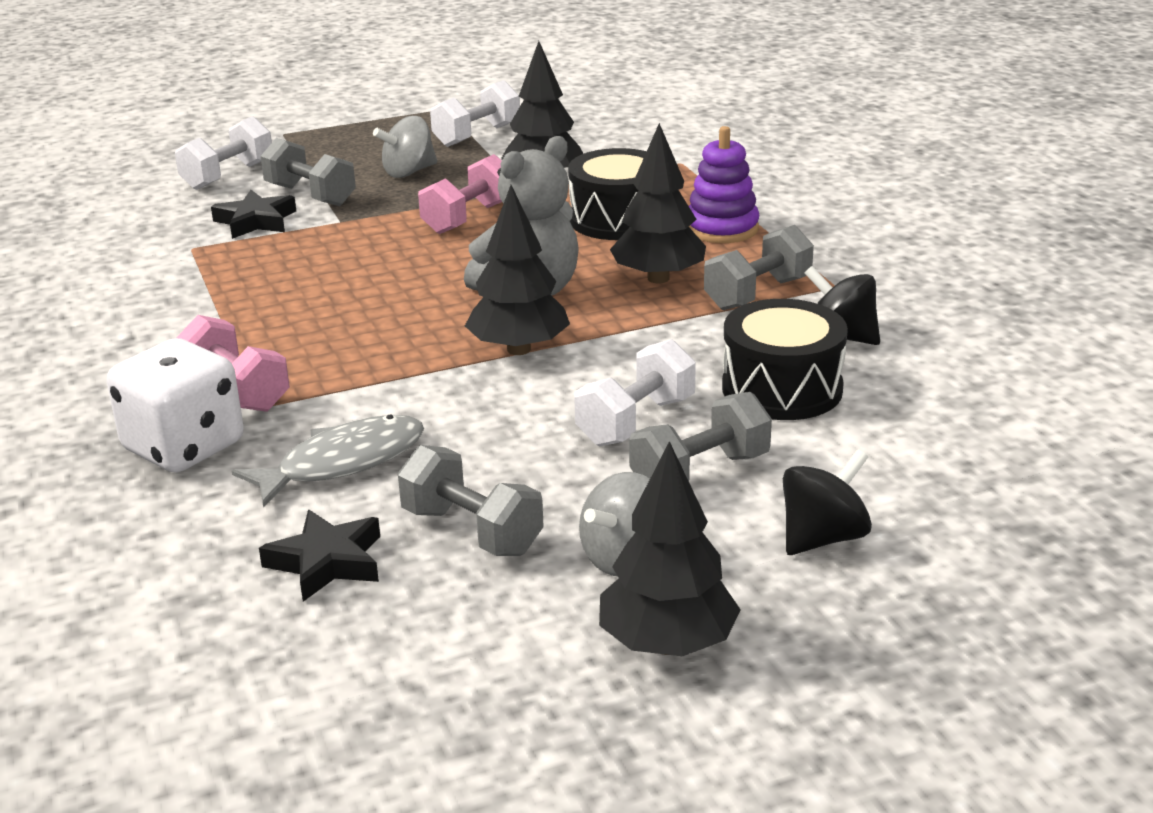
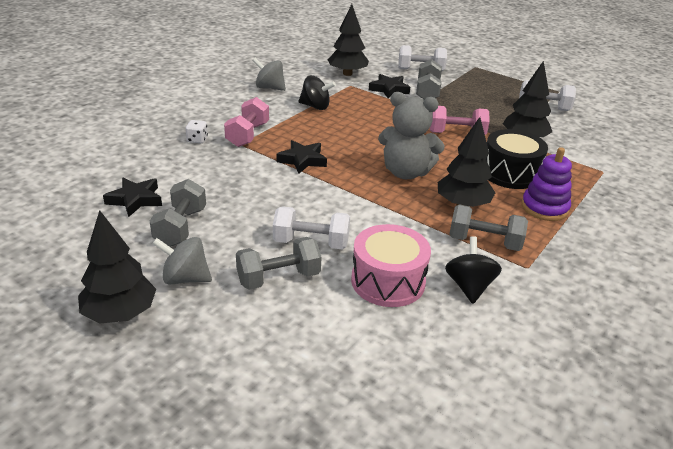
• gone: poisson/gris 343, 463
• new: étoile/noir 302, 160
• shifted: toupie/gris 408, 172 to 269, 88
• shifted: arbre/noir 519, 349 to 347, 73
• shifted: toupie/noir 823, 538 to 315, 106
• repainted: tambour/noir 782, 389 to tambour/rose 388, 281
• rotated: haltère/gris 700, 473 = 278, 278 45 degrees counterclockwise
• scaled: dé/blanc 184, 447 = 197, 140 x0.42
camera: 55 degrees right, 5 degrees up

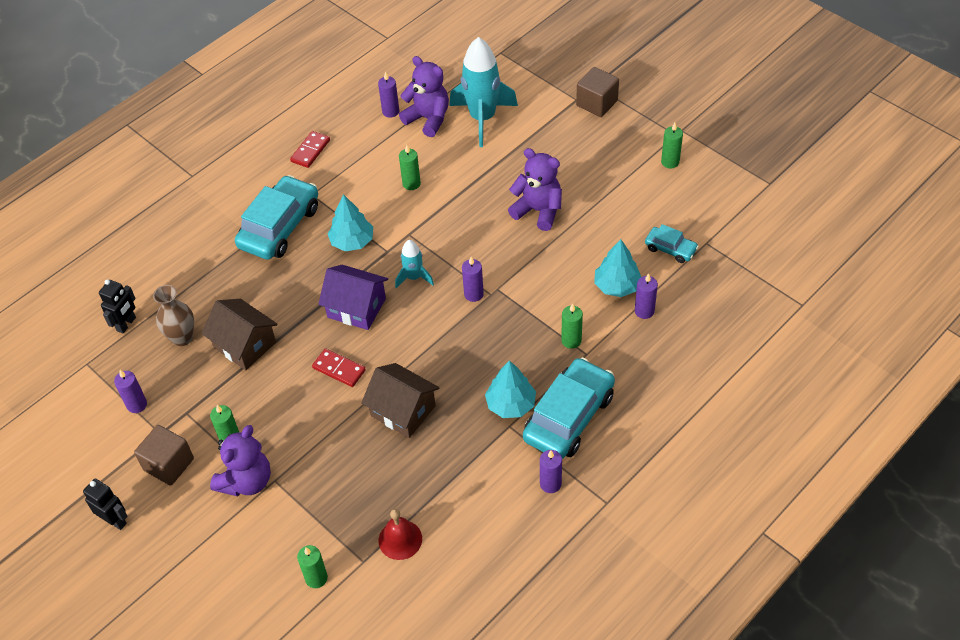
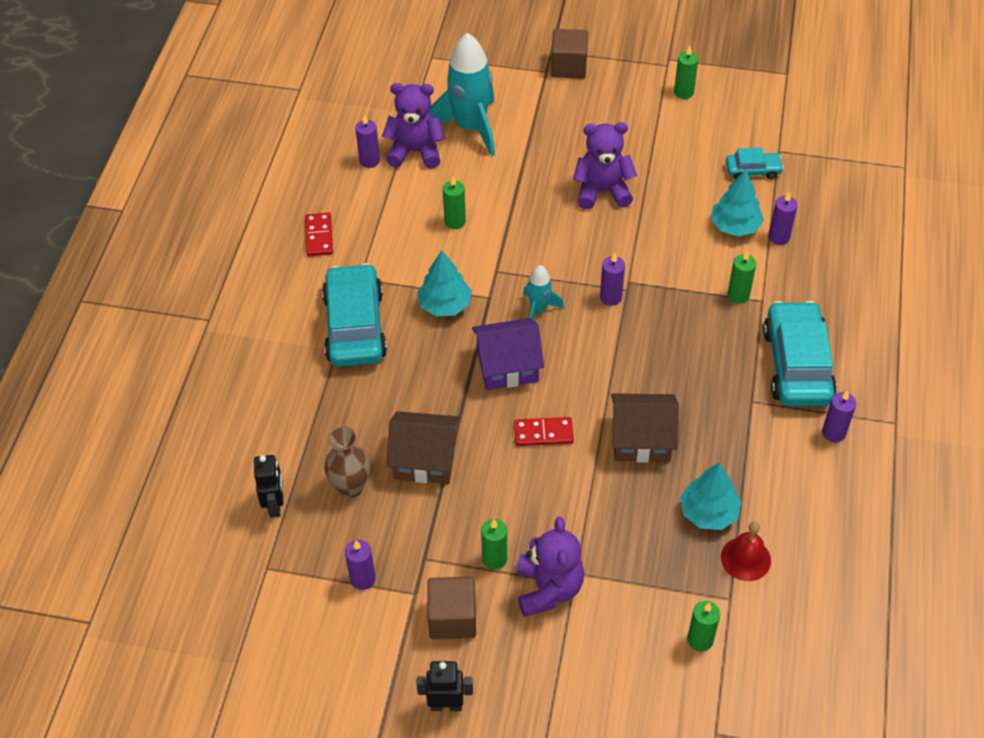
• shifted: arbre/turquoise 511, 404 to 708, 512
camera: 35 degrees left, 0 degrees up

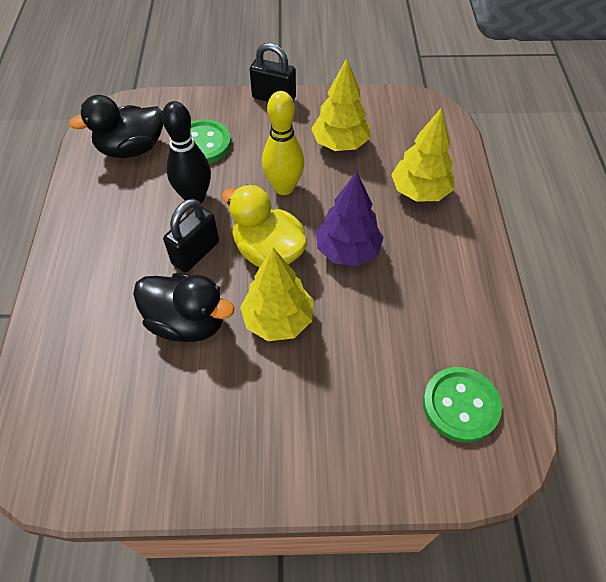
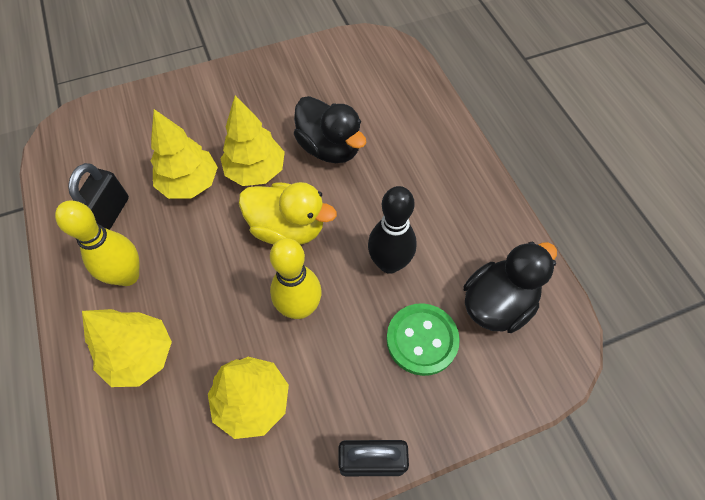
• gone: arbre/violet 347, 251
• gone: bouton/vert 460, 405
• new: quille/jaune 128, 276
• new: arbre/jaune 190, 184
• shifted: cadenas/noir 195, 253 to 109, 214
• rotated: canard/noir 187, 322 = 329, 148 135 degrees counterclockwise
camera: 160 degrees right, 5 degrees up

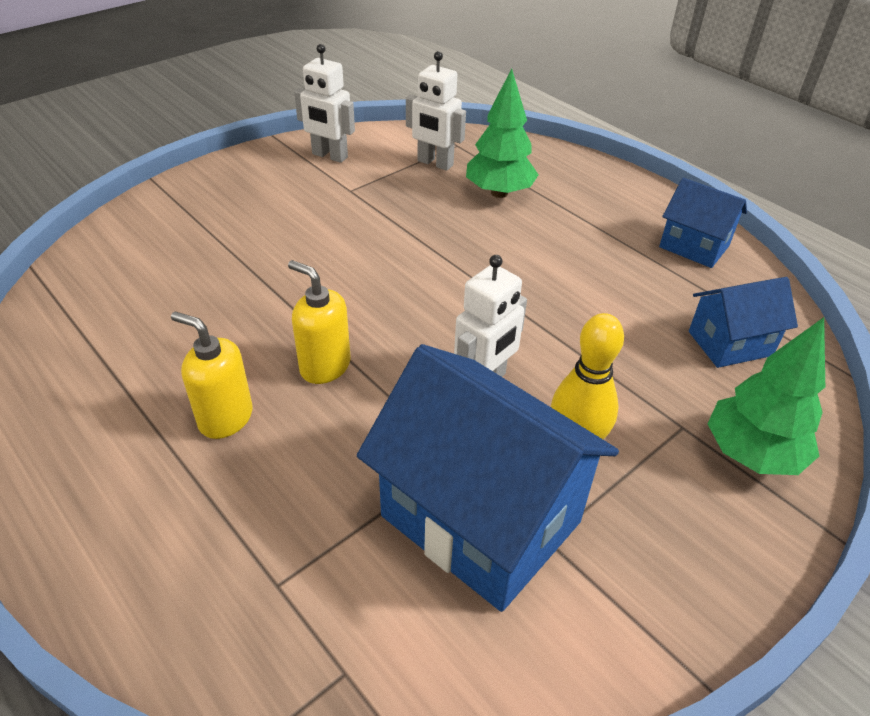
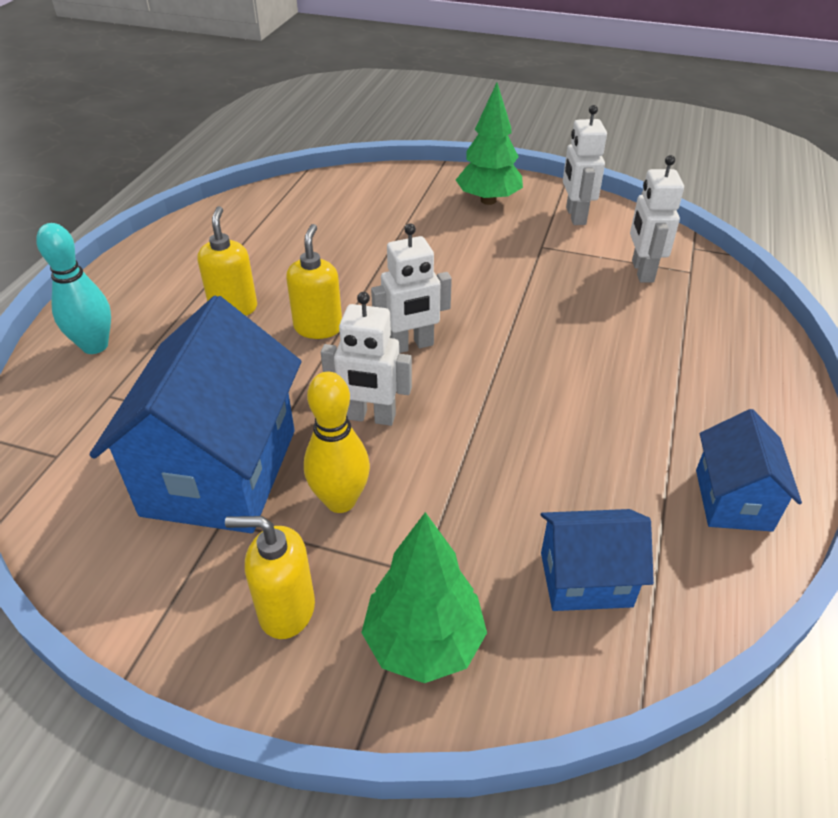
• new: quille/turquoise 95, 346
• new: distributeur de savon/jaune 286, 610
• new: robot/blanc 411, 345
• shifted: arbre/vert 499, 193 to 488, 200
• rotated: maison/bleu 730, 343 = 585, 579 45 degrees counterclockwise
camera: 60 degrees right, 0 degrees up

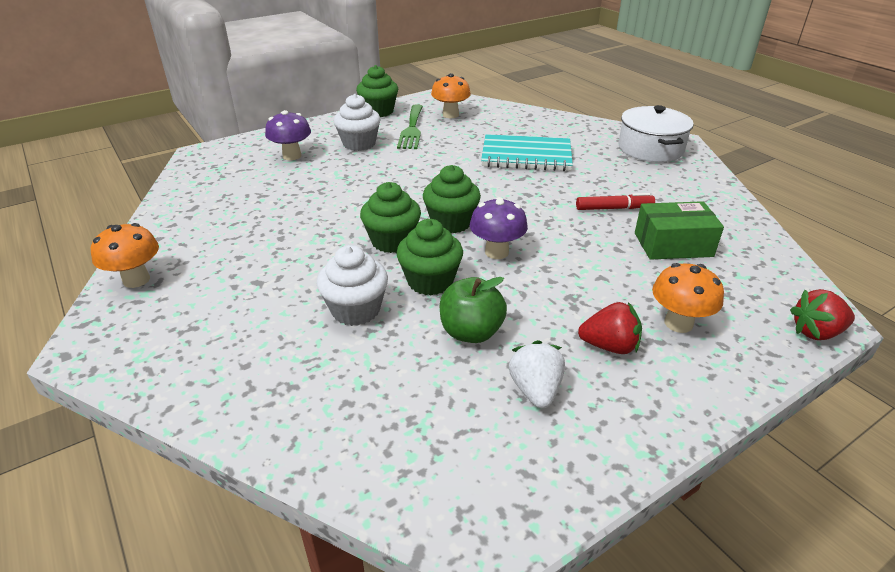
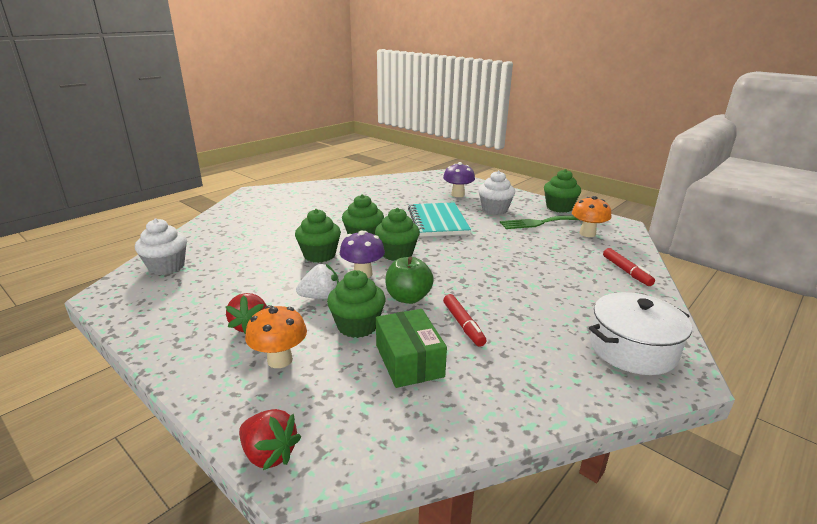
• gone: champignon/orange 136, 280
• new: muffin/vert 357, 326
• new: feutre/rouge 626, 271
• shifted: muffin/blanc 356, 310 to 167, 267
• shifted: pomme/vert 471, 332 to 408, 298
• shifted: carnet/turquoise 526, 156 to 438, 221
• shifted: fraise/blanc 535, 390 to 320, 297
• rotated: fraise/rouge 816, 332 = 269, 454 150 degrees clockwise
camera: 75 degrees right, 10 degrees down

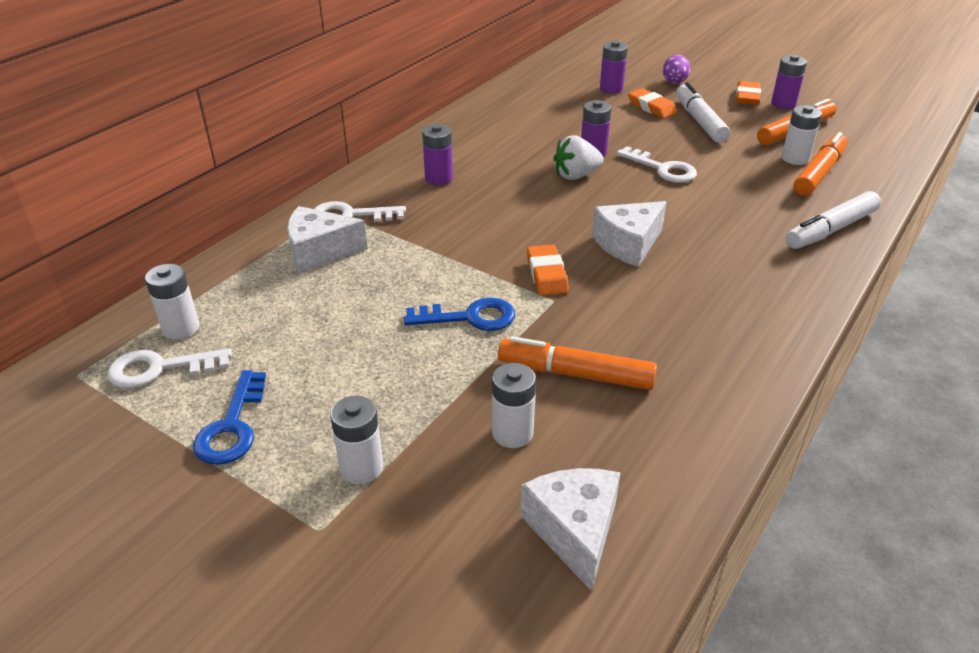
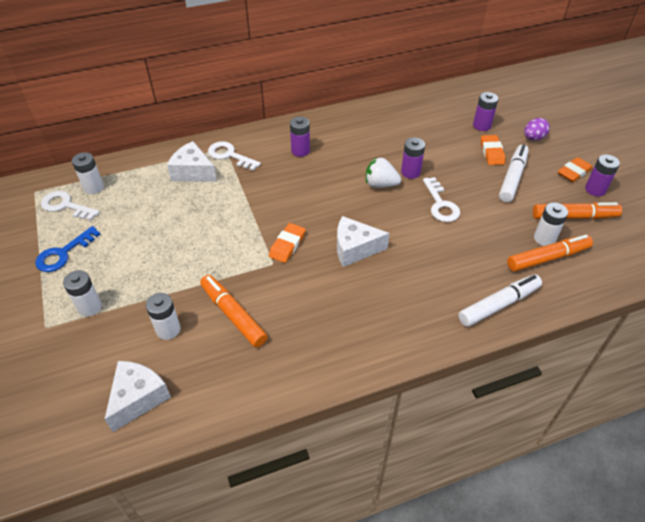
• gone: clé/bleu 469, 317
• rotated: feutre/blanc 831, 230 = 498, 305 150 degrees clockwise
camera: 35 degrees right, 10 degrees up

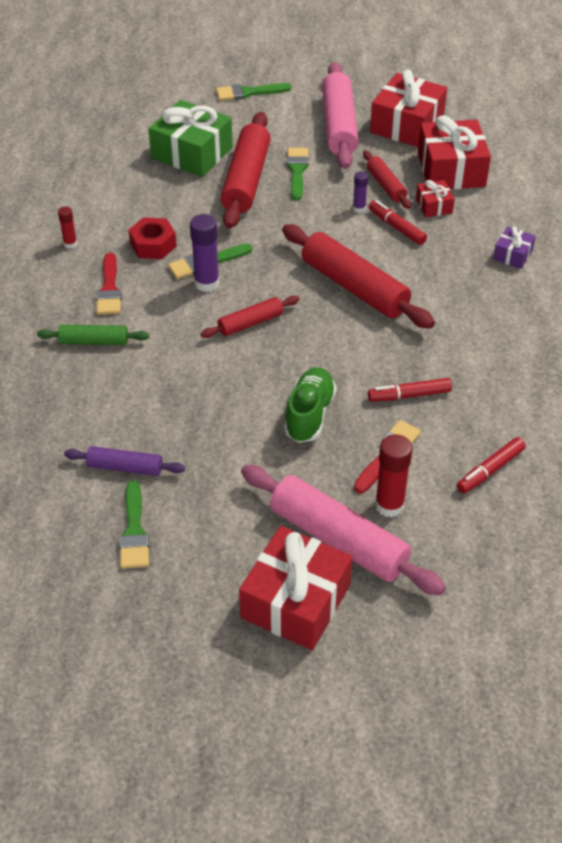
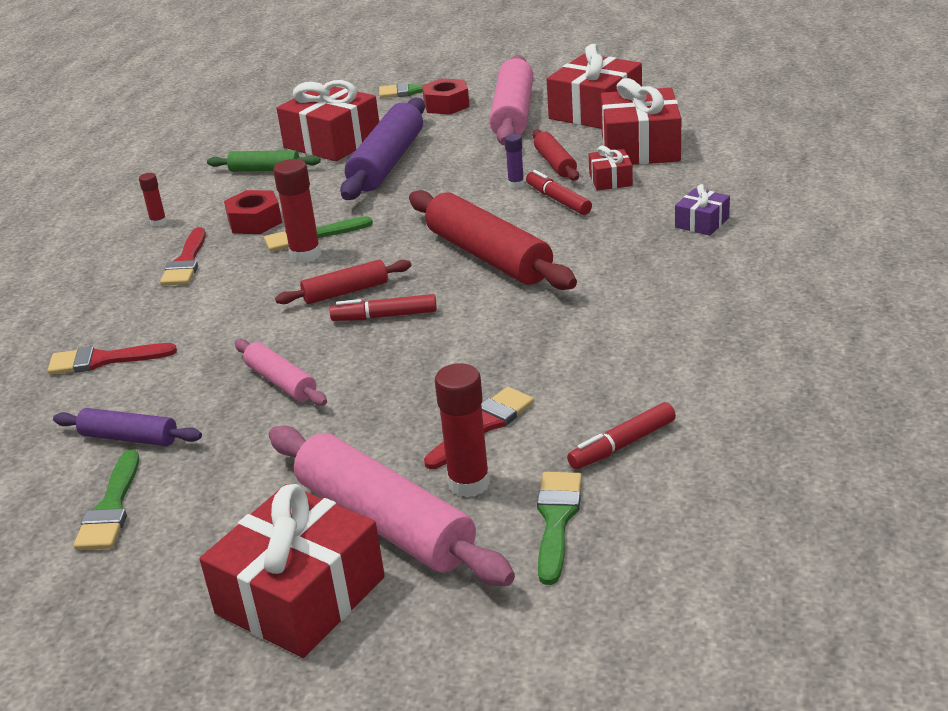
• gone: chaussure/vert 309, 415
• new: pinceau/rouge 104, 360
• new: rouleau à pâtisserie/rose 281, 382
• new: écrou/rouge 446, 105
• shifted: rouleau à pâtisserie/vert 94, 341 to 265, 170
• shifted: pinceau/vert 297, 171 to 556, 520
• shifted: feutre/rouge 409, 395 to 384, 316
• repainted: cadeau/vert 192, 153 to cadeau/rouge 332, 142
• repainted: bâton de colle/violet 207, 283 to bâton de colle/rouge 305, 255
• repainted: rouleau à pâtisserie/rouge 246, 180 to rouleau à pâtisserie/violet 387, 163
camera: 10 degrees right, 15 degrees down

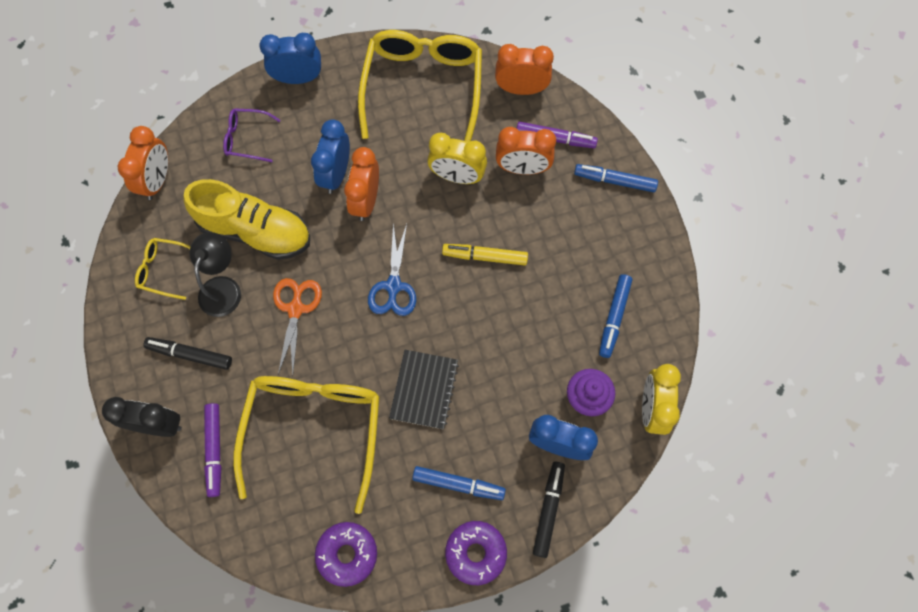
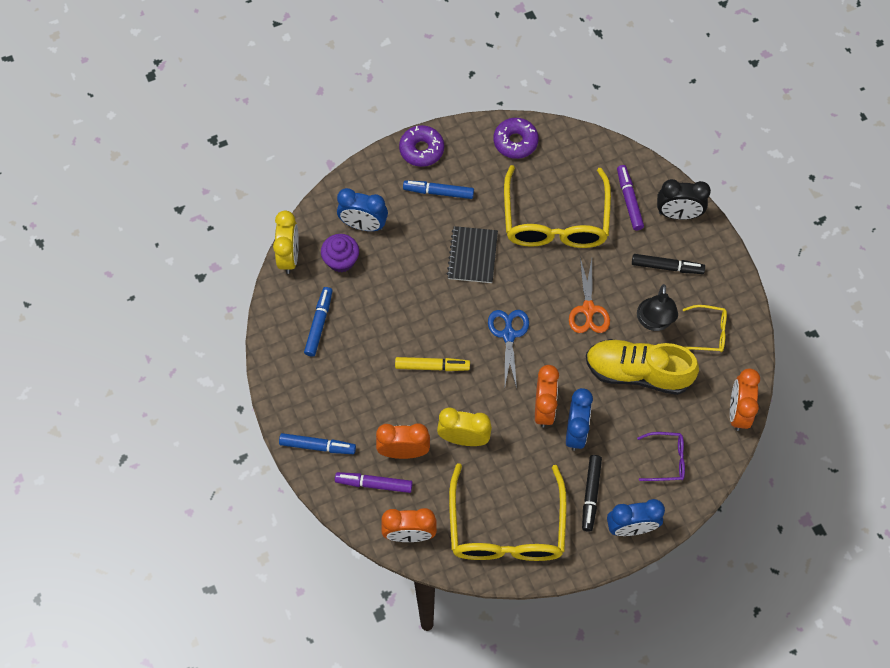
• shifted: feutre/noir 548, 509 to 591, 494
camera: 175 degrees right, 5 degrees down

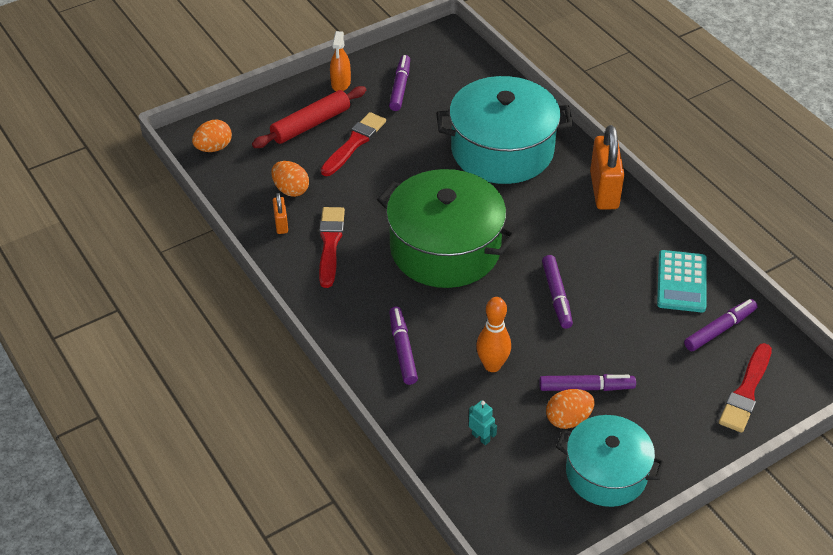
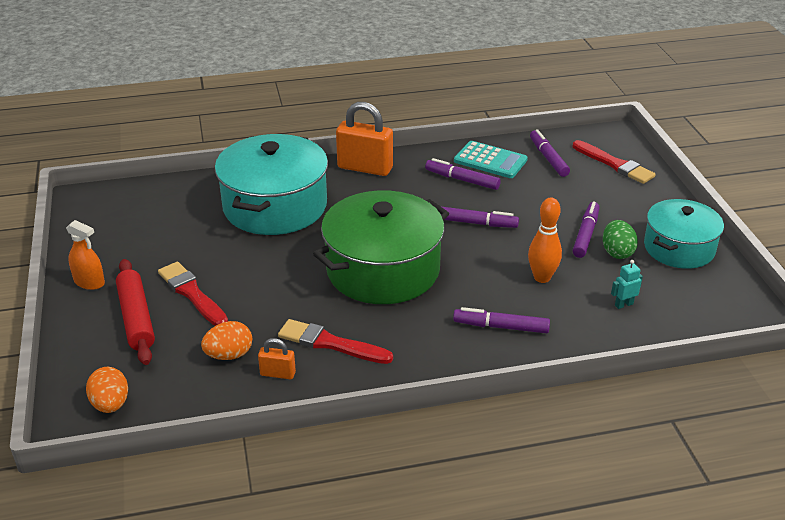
• shifted: feutre/violet 400, 87 to 462, 180
• repainted: œuf/orange 568, 419 to œuf/vert 617, 252
camera: 70 degrees left, 10 degrees down

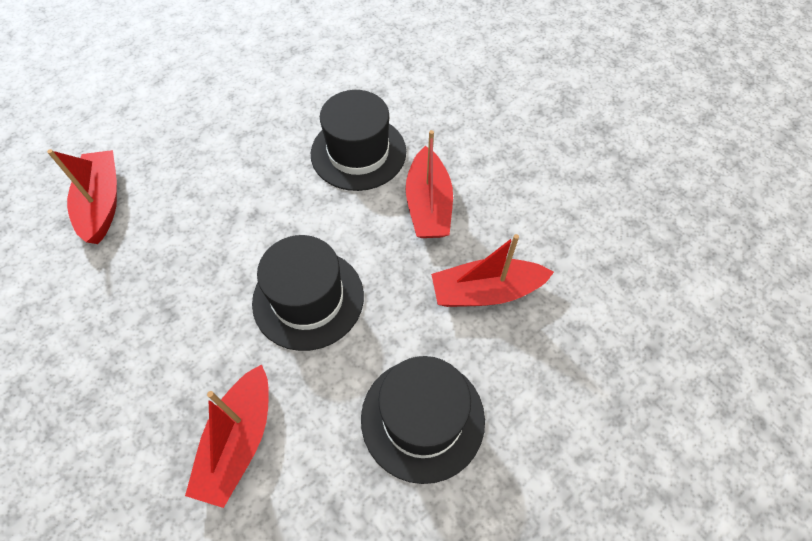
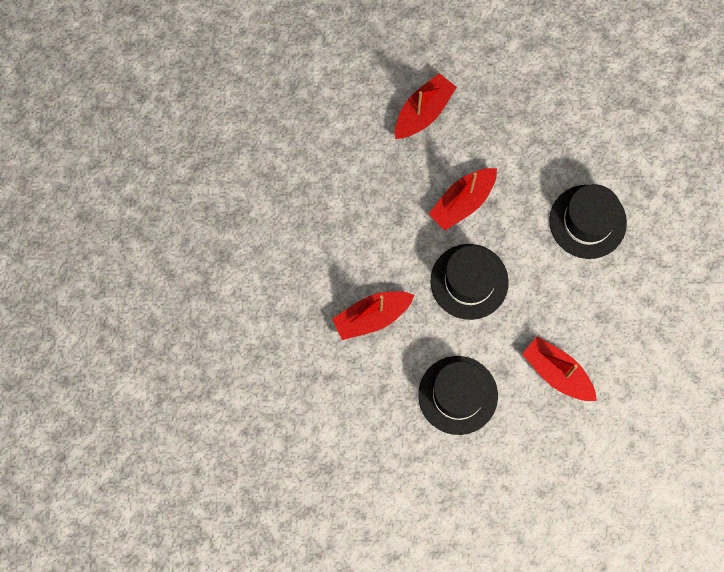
• shifted: bateau/rouge 428, 205 to 462, 202
camera: 50 degrees right, 15 degrees up

